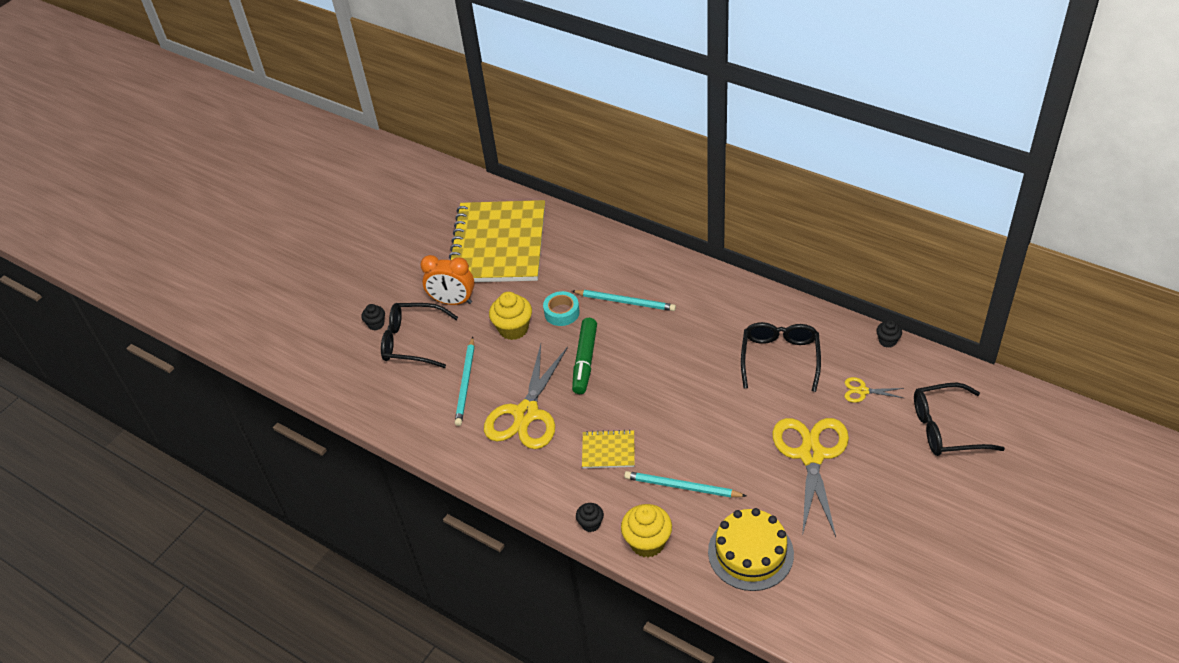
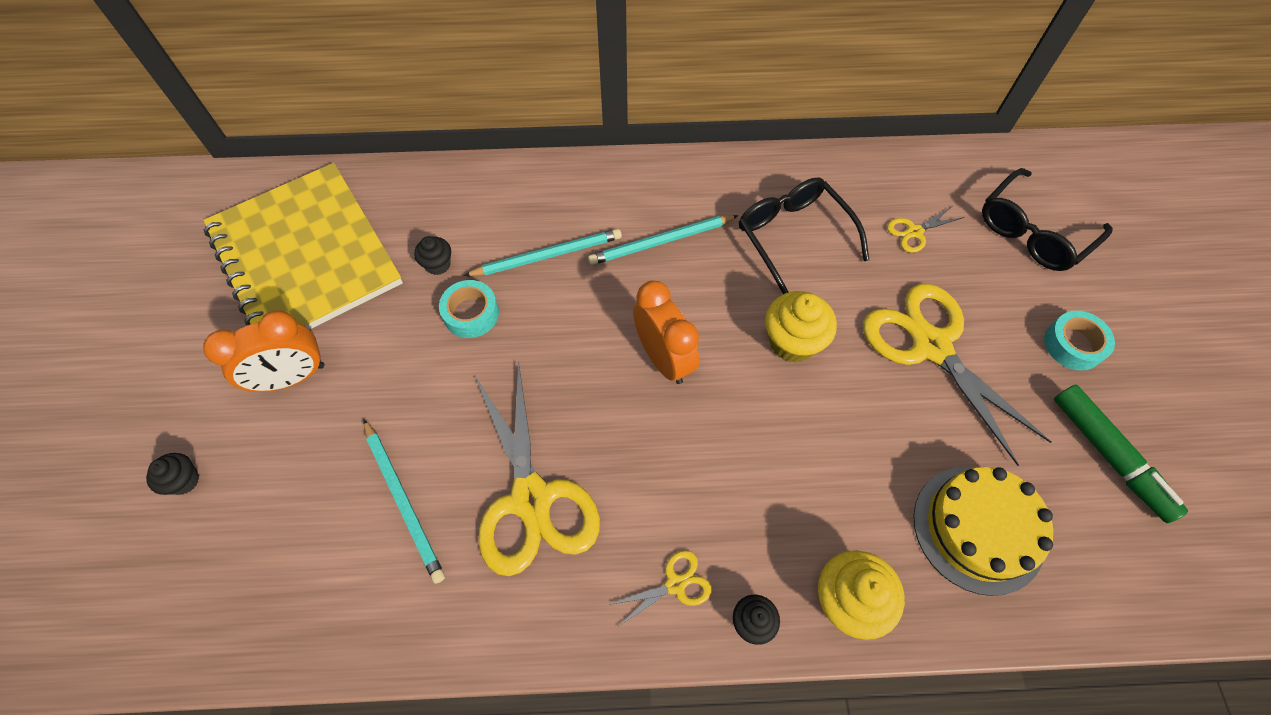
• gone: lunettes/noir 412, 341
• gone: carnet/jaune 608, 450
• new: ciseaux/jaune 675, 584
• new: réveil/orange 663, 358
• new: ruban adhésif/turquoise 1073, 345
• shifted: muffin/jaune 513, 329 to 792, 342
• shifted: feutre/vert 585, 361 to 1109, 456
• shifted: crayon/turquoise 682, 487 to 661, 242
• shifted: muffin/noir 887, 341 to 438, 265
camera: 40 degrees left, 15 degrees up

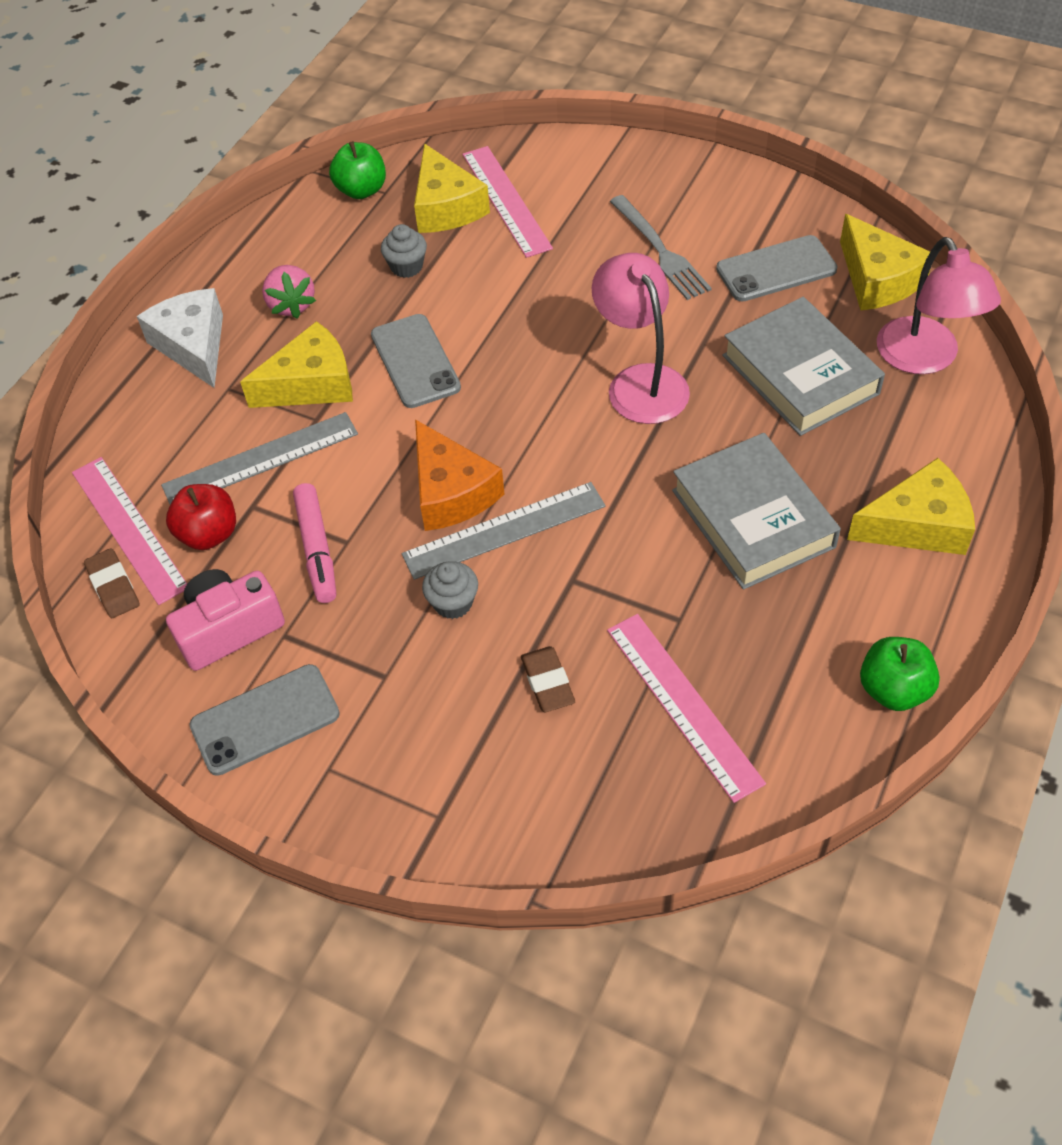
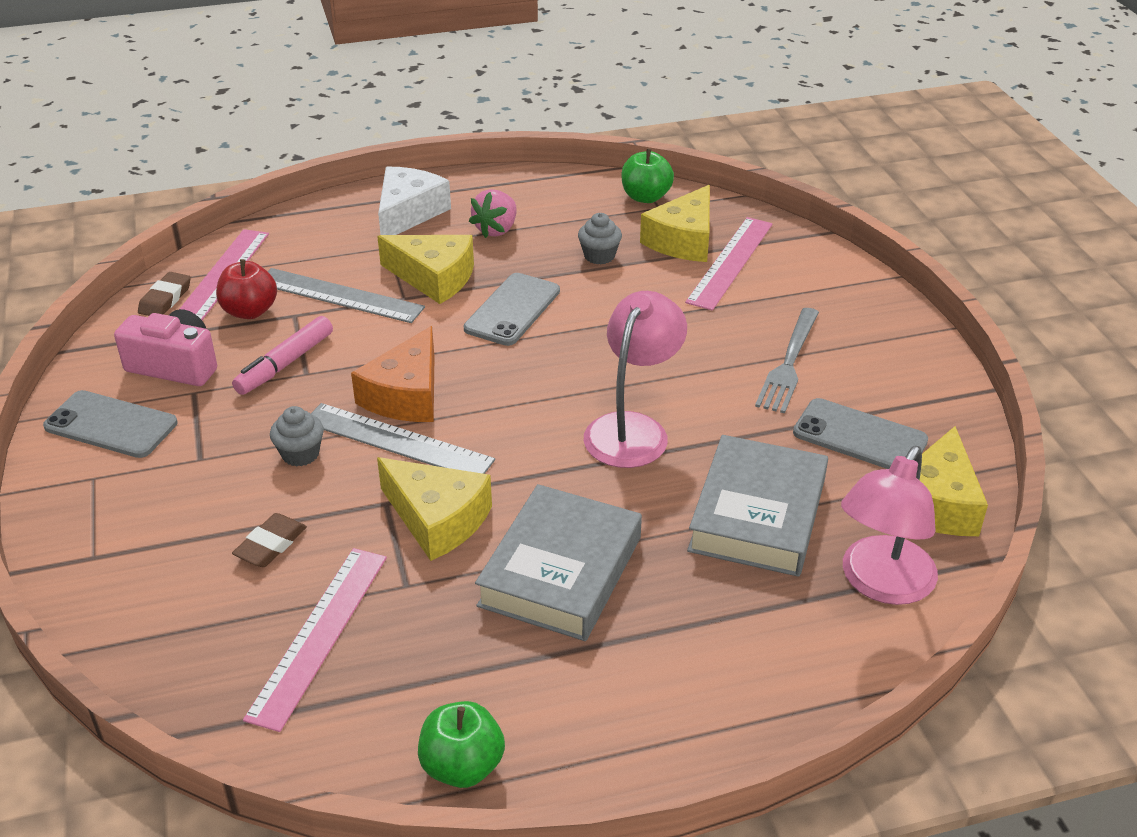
• shifted: fromage/jaune 917, 524 to 437, 519
camera: 45 degrees right, 15 degrees down

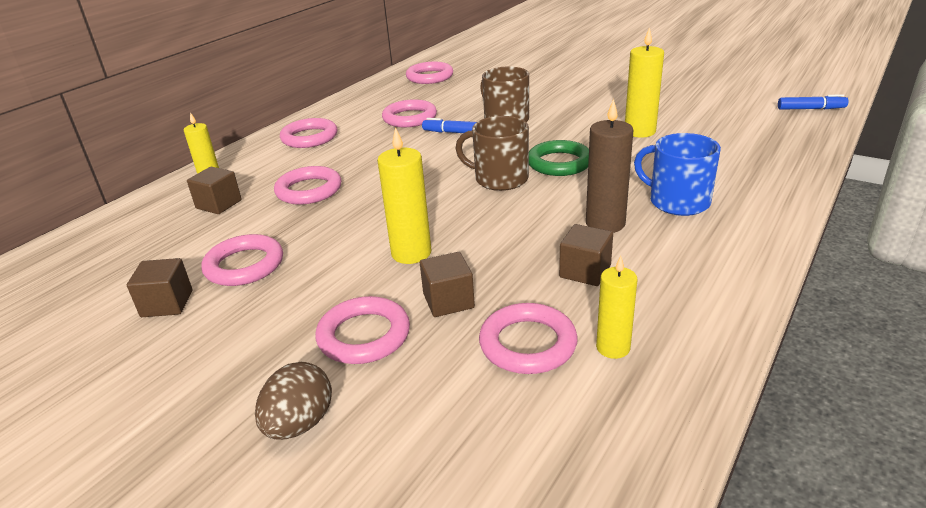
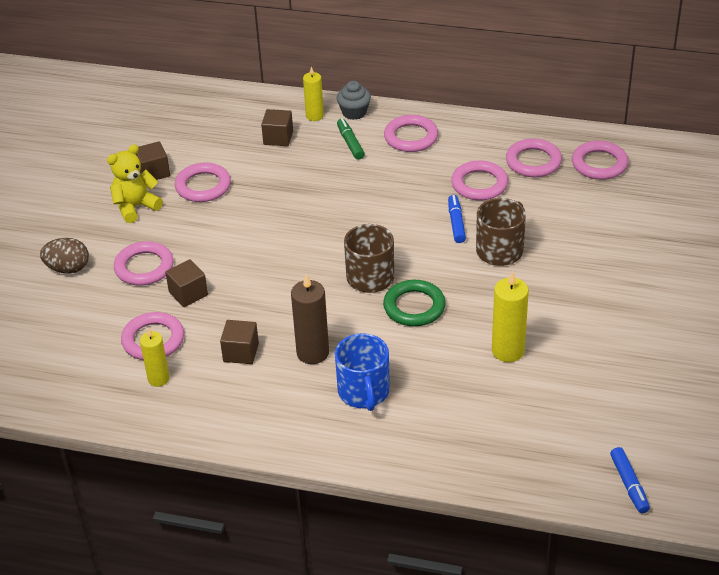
• gone: bougie/jaune 411, 253
• new: ours en peluche/jaune 135, 207
• new: muffin/gris 354, 112
• new: feutre/vert 350, 143
• shifted: anneau/rose 309, 190 to 533, 162
• rotated: tasse/bleu 678, 202 = 363, 392 150 degrees clockwise
camera: 70 degrees right, 10 degrees up

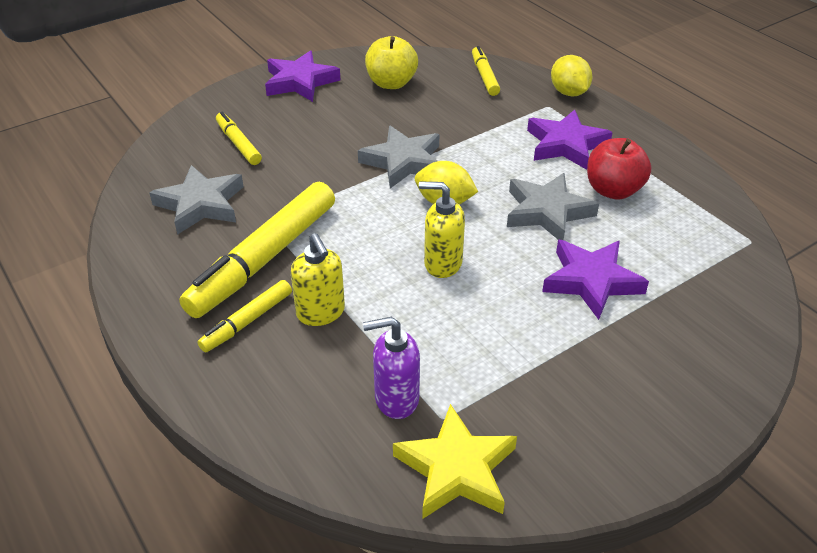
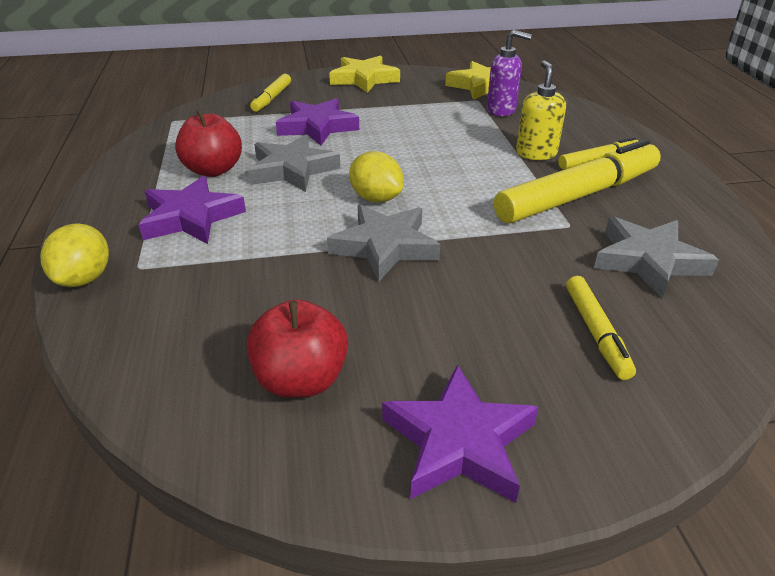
• gone: distributeur de savon/jaune 442, 263
• new: étoile/jaune 364, 79
• shifted: feutre/jaune 484, 76 to 272, 98
• repainted: pomme/jaune 391, 83 to pomme/rouge 301, 380
camera: 155 degrees left, 5 degrees down

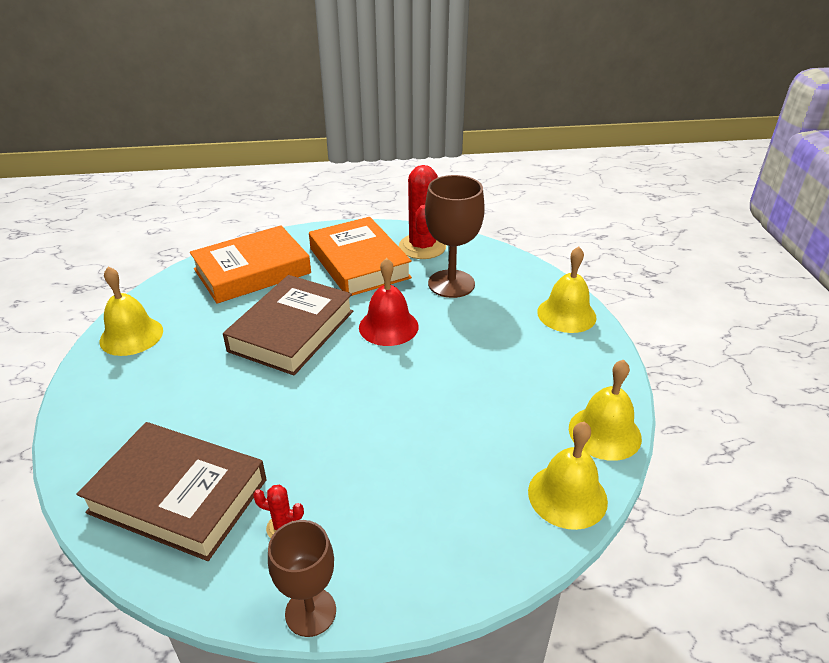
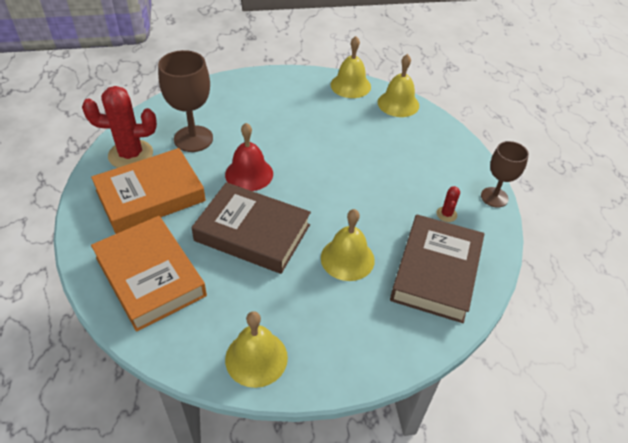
• shifted: cloche/jaune 566, 314 to 347, 258
camera: 95 degrees left, 10 degrees up

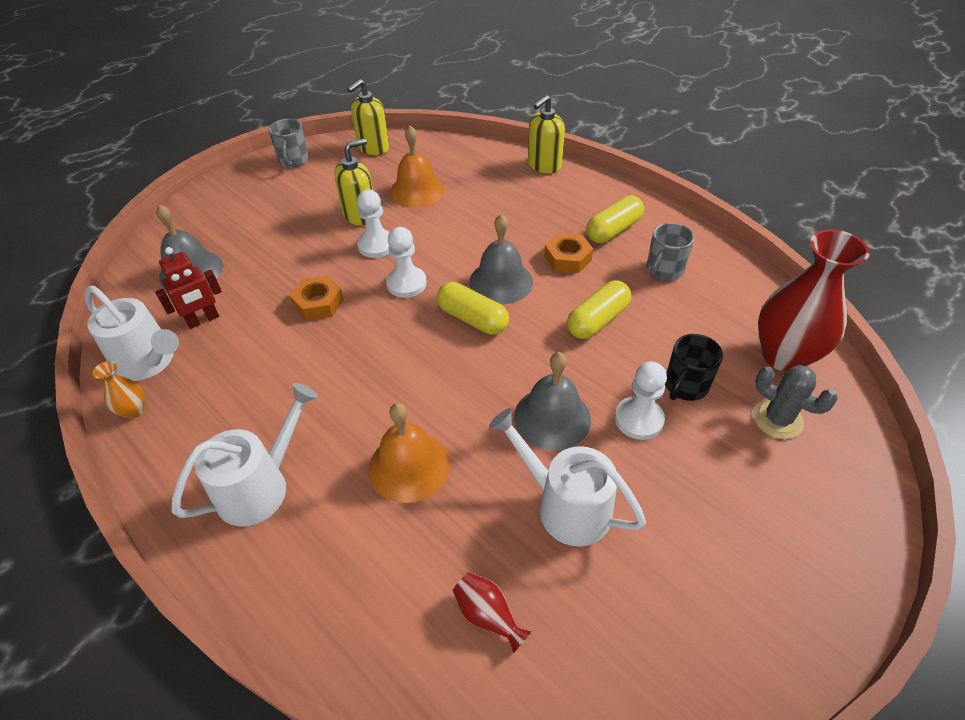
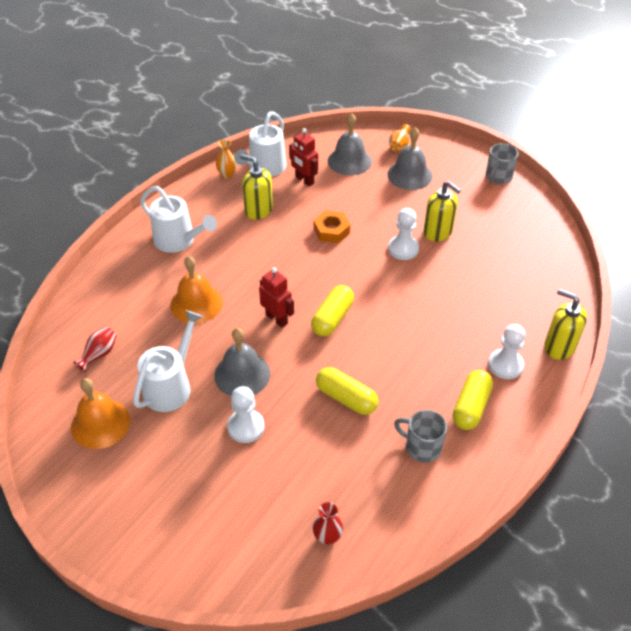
• gone: écrou/orange 567, 258
• gone: tasse/noir 685, 386
• gone: cactus/gris 777, 419
• new: robot/rouge 277, 319
• new: vase/orange 399, 146
• shifted: distributeur de savon/jaune 373, 148 to 258, 210
• shifted: pion/blanc 406, 283 to 505, 365
• shifted: cloche/orange 417, 191 to 100, 423
• shifted: cloche/gris 501, 282 to 409, 175
• rotated: tasse/gris 293, 161 = 498, 177 45 degrees counterclockwise
• rotated: gélule/jaune 613, 230 = 471, 407 75 degrees clockwise
• scaled: vase/rouge 783, 356 = 327, 537 x0.44
camera: 80 degrees right, 0 degrees up

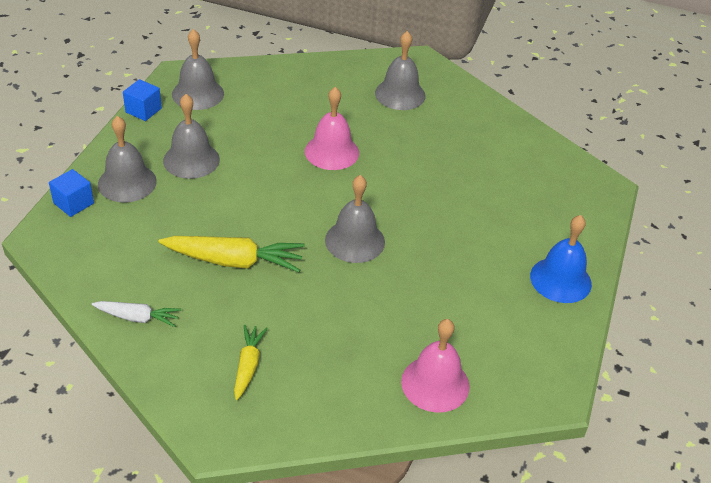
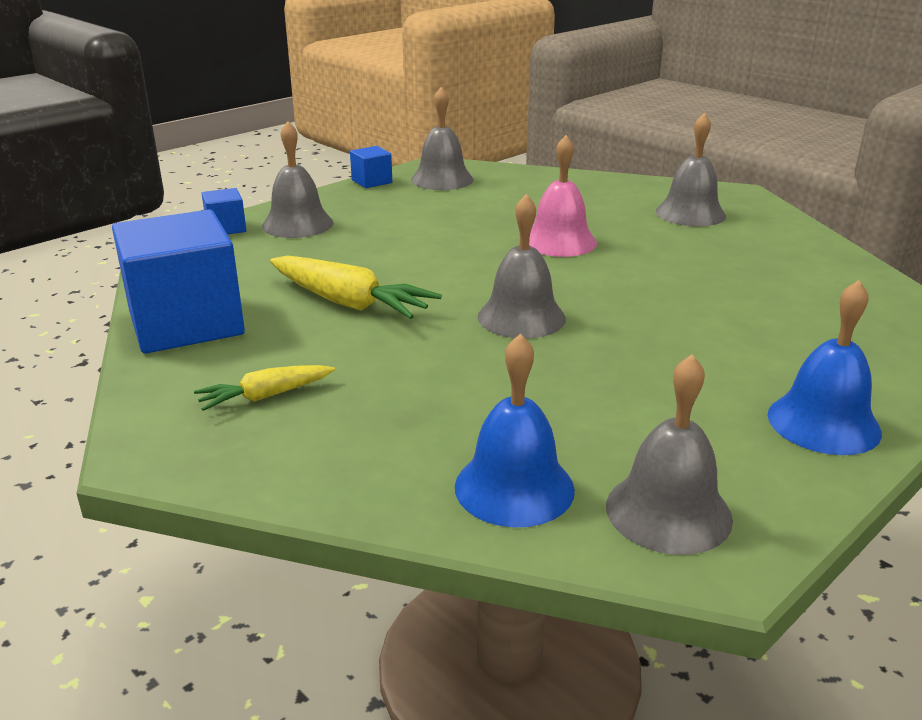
• shifted: cloche/gris 191, 160 to 668, 511
• swapped: carotte/blanc 138, 318 to cube/bleu 186, 323
• repainted: cloche/rose 435, 383 to cloche/bleu 514, 487
• rotated: carotte/jaune 248, 365 = 265, 396 150 degrees counterclockwise
camera: 30 degrees right, 15 degrees down

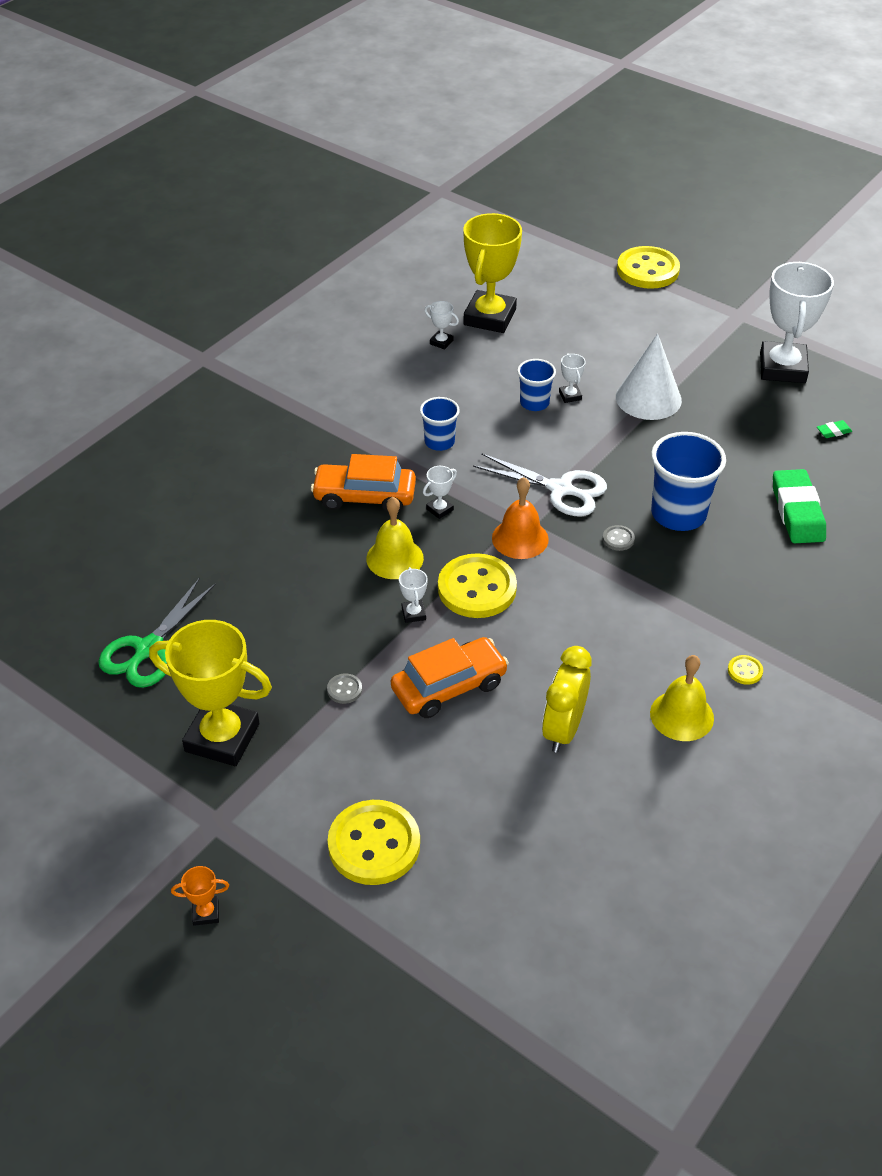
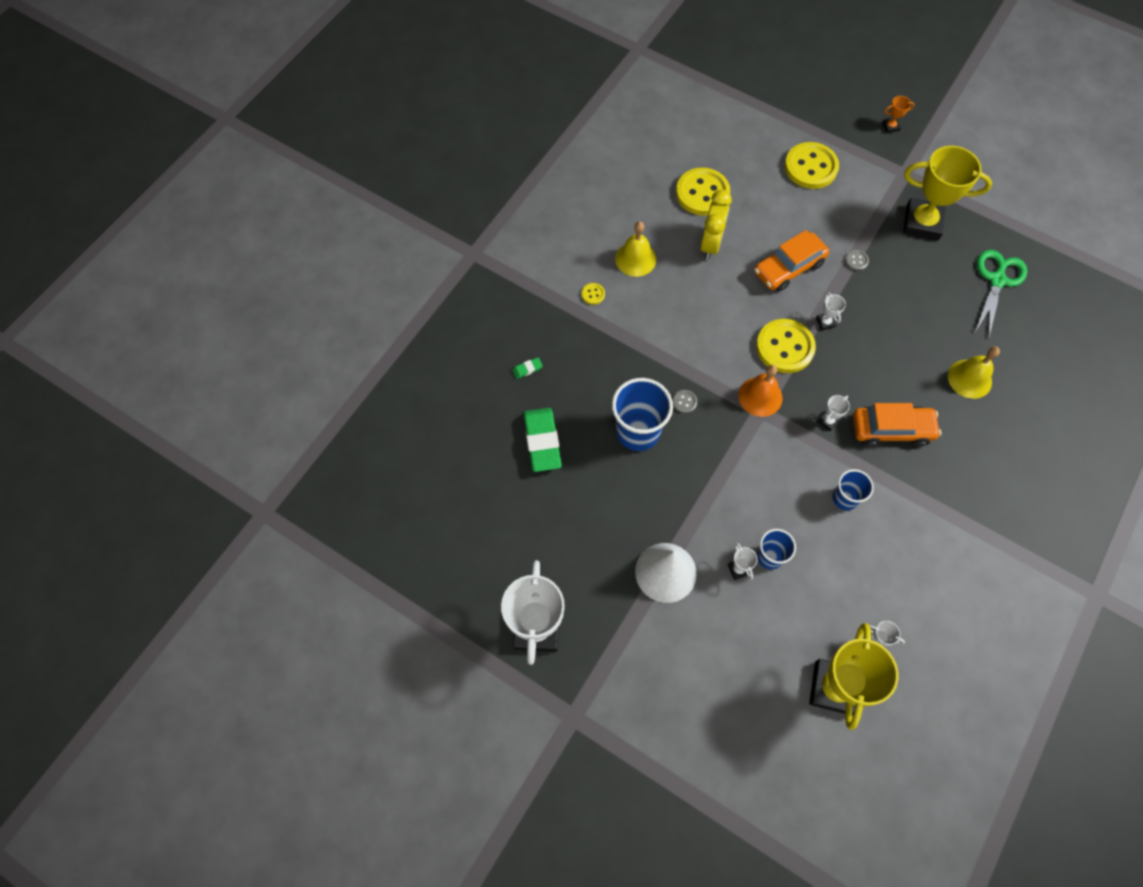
• gone: ciseaux/blanc 560, 489
• shifted: cloche/jaune 394, 558 to 969, 379
• shifted: bouton/jaune 647, 270 to 702, 193
• shifted: gomme/vert 833, 431 to 527, 369
camera: 175 degrees right, 20 degrees up

